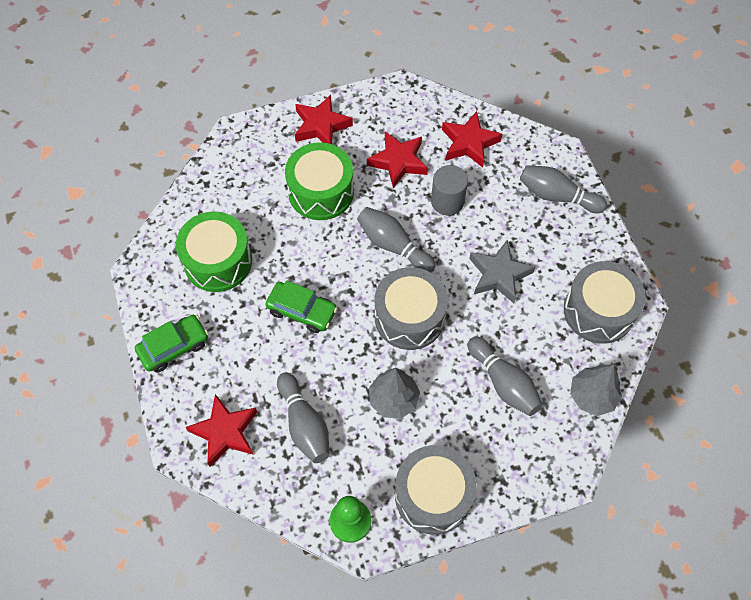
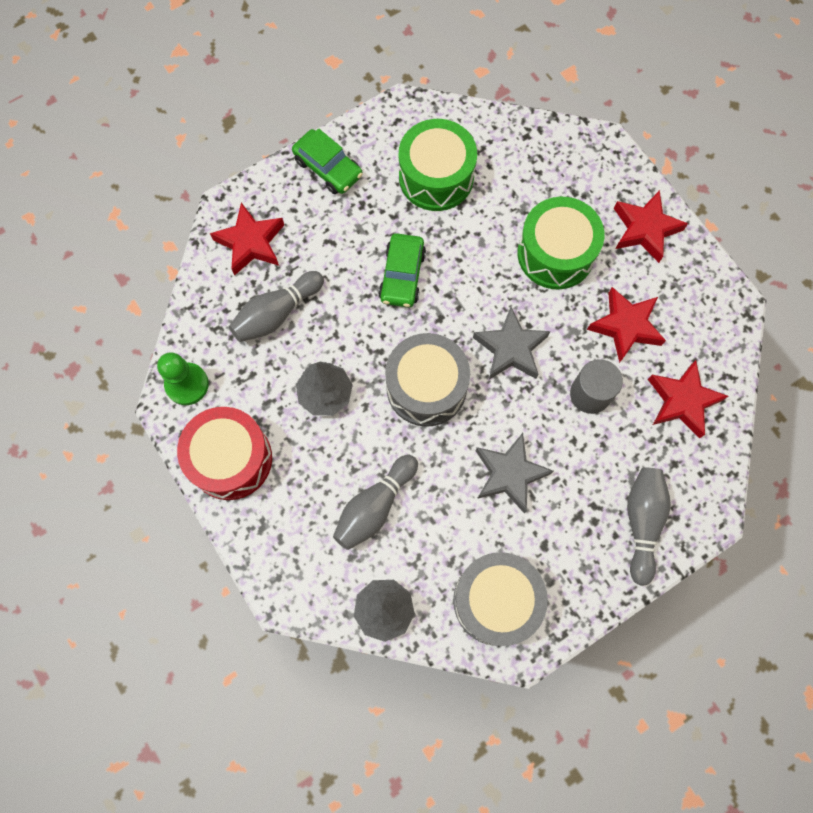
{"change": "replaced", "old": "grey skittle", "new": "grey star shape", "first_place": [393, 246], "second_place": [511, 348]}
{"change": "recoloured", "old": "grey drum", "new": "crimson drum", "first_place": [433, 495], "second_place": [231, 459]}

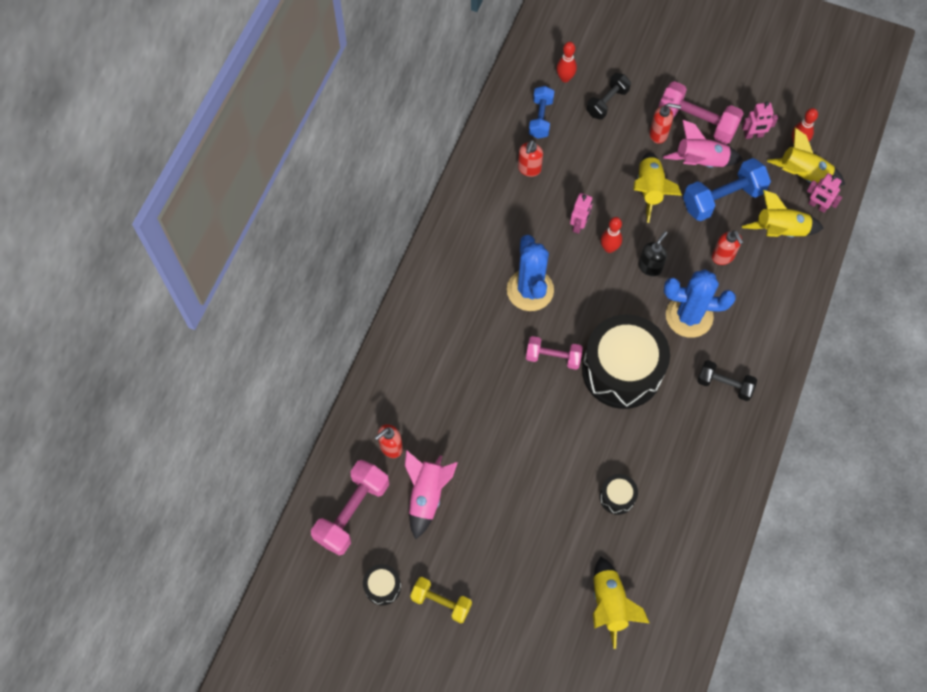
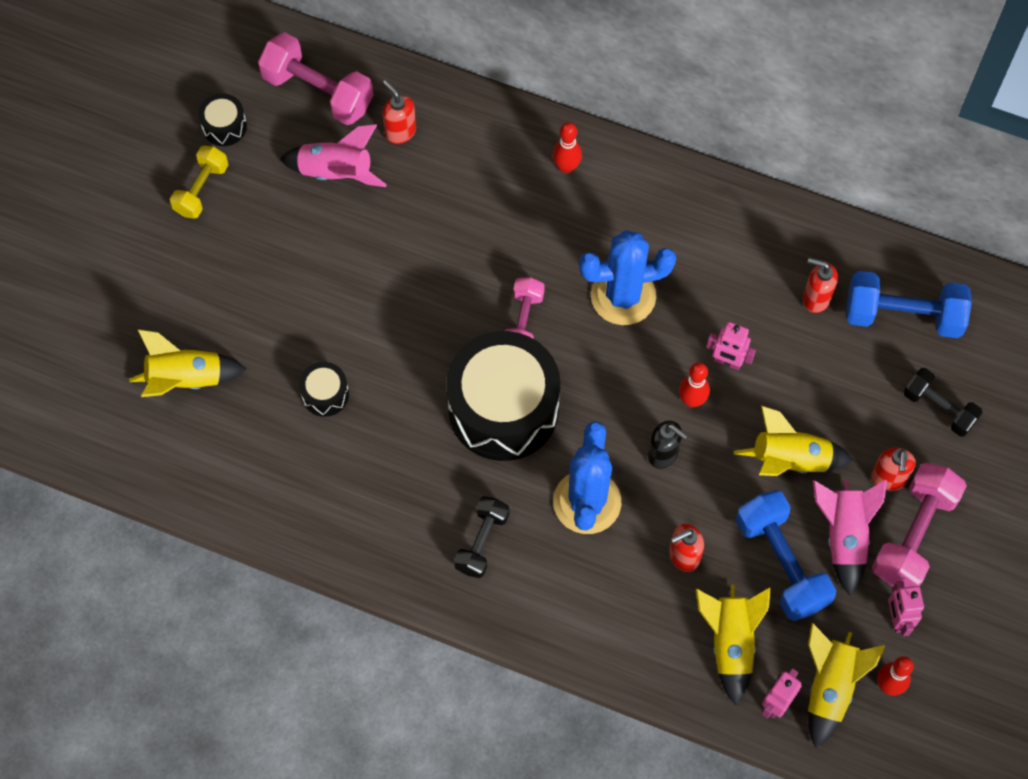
{"change": "moved", "old": "crimson skittle", "first_place": [565, 78], "second_place": [566, 167]}
{"change": "resized", "old": "blue dumbbell", "first_place": [540, 118], "second_place": [903, 315], "factor": 1.59}

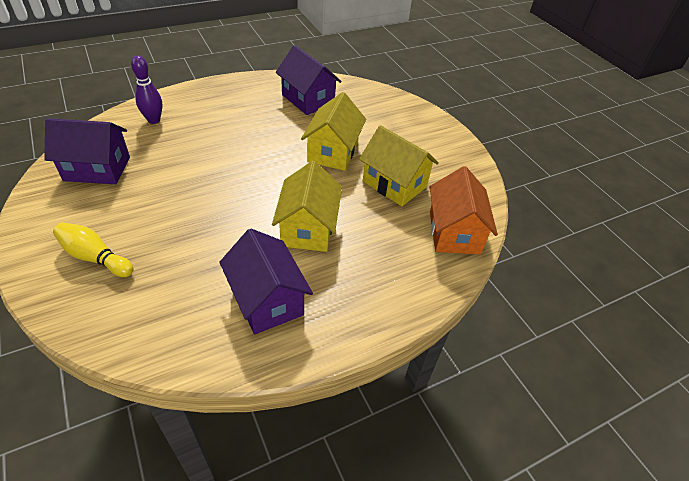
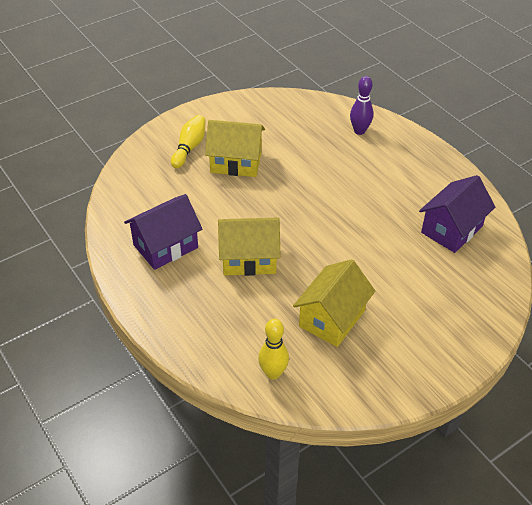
{"change": "moved", "old": "bright yellow toy house", "first_place": [333, 152], "second_place": [236, 162]}
{"change": "removed", "old": "royal purple toy house", "first_place": [97, 169]}
{"change": "replaced", "old": "orange-coloured toy house", "new": "bright yellow skittle", "first_place": [454, 232], "second_place": [273, 373]}

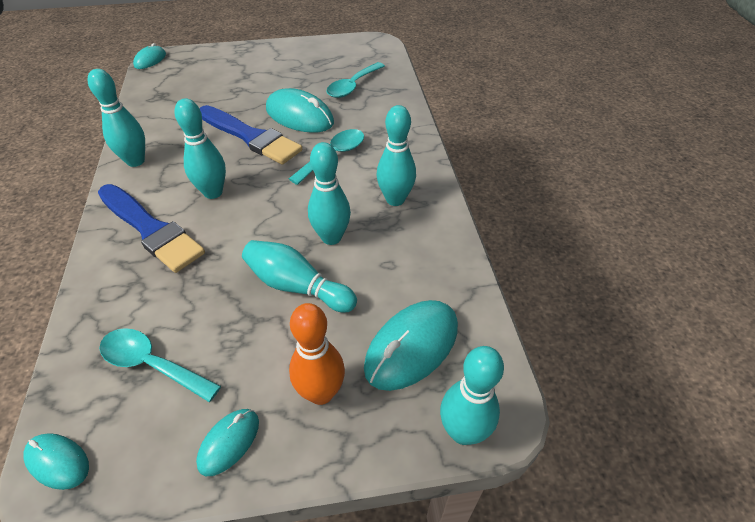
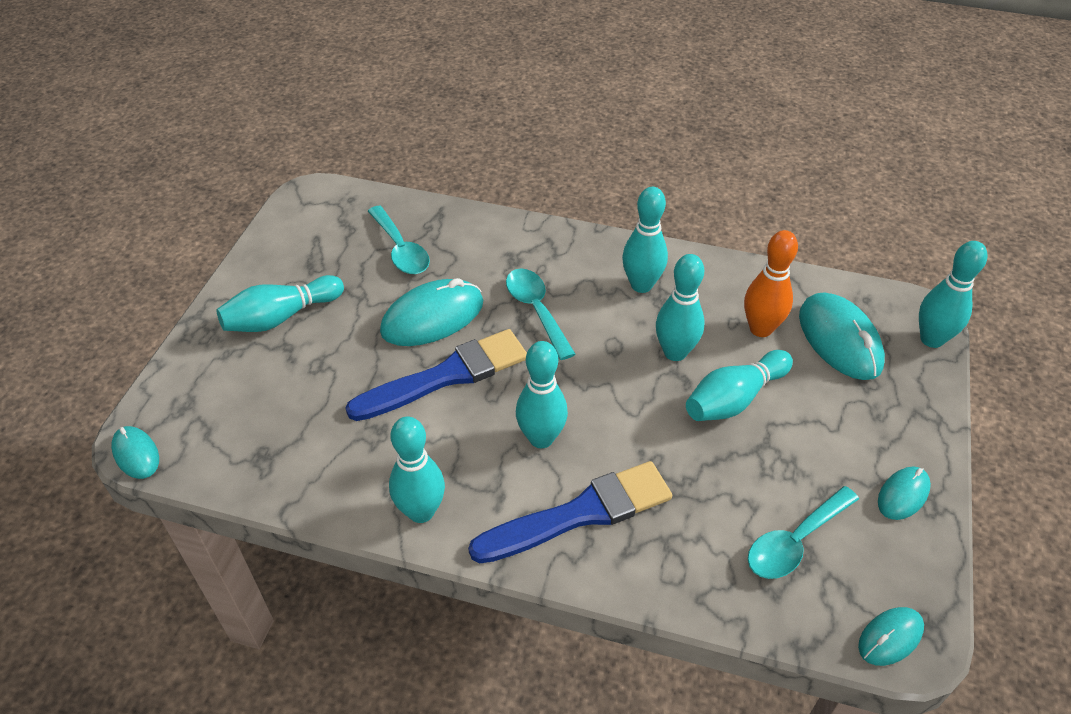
{"change": "moved", "old": "orange-coloured skittle", "first_place": [321, 393], "second_place": [760, 329]}
{"change": "turned", "old": "teal PC mouse", "first_place": [229, 442], "second_place": [903, 495], "degrees": 75}
{"change": "added", "new": "teal skittle", "second_place": [281, 317]}

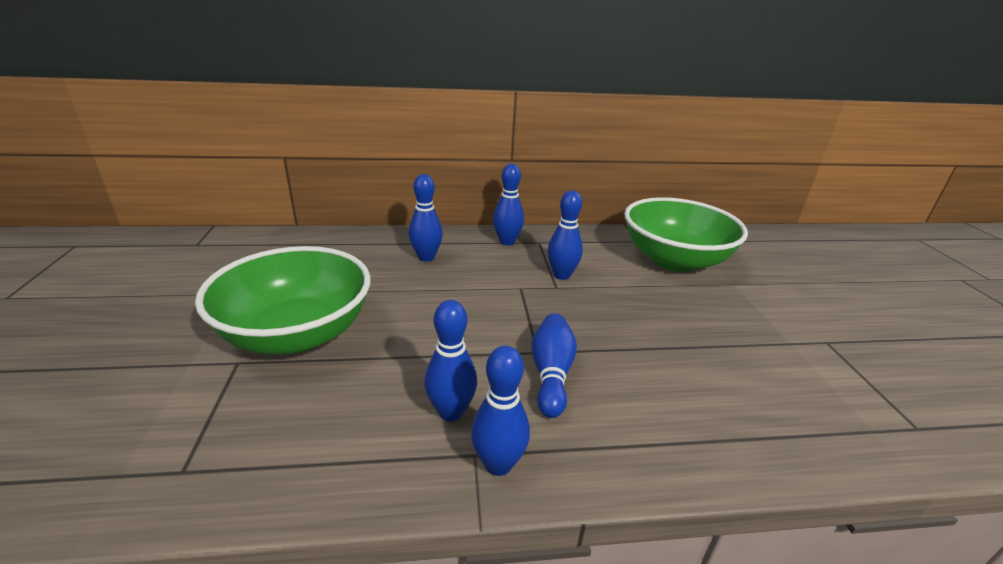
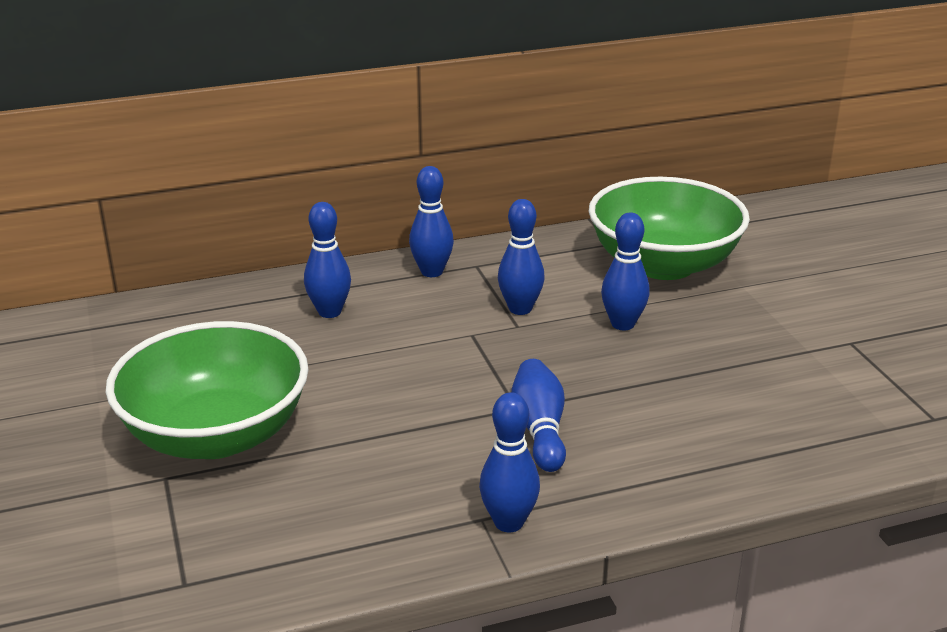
{"change": "moved", "old": "blue skittle", "first_place": [451, 412], "second_place": [623, 324]}

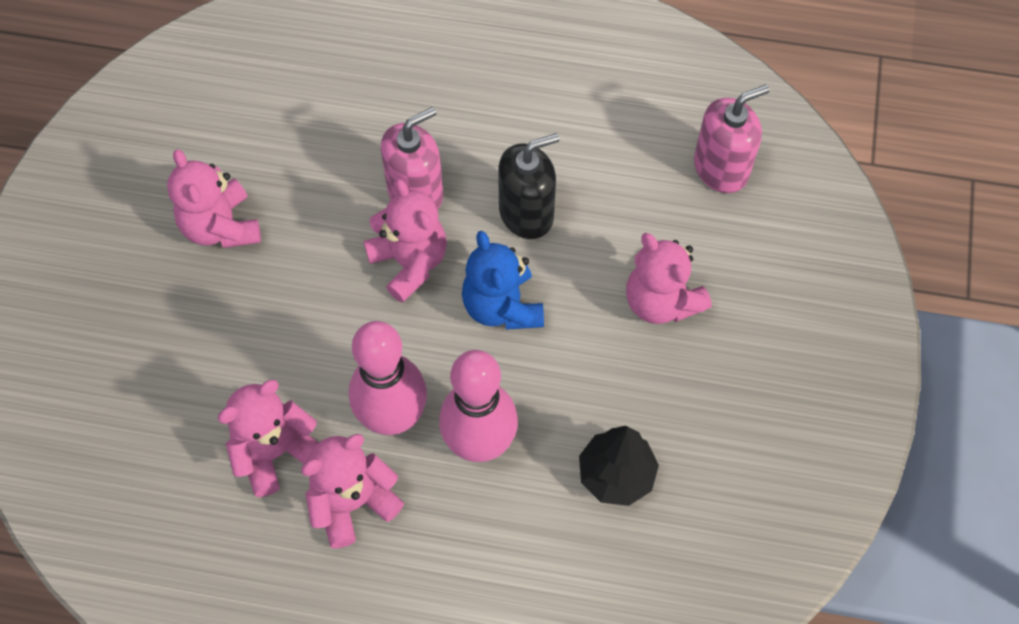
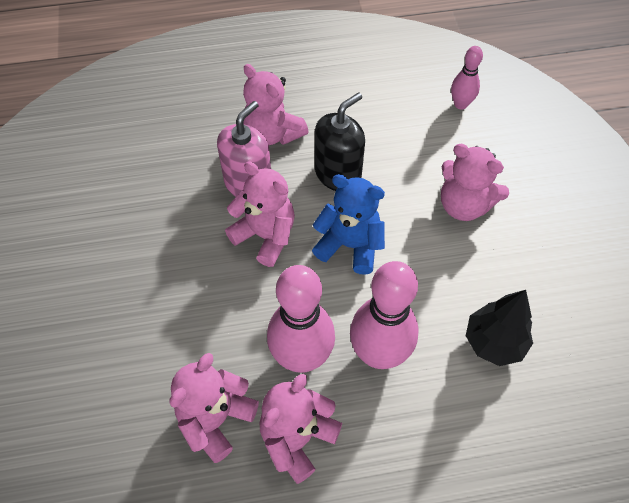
{"change": "replaced", "old": "rose-pink soap pump", "new": "rose-pink skittle", "first_place": [721, 168], "second_place": [460, 104]}
{"change": "moved", "old": "rose-pink teddy", "first_place": [221, 226], "second_place": [272, 133]}
{"change": "turned", "old": "blue teddy", "first_place": [502, 306], "second_place": [350, 245], "degrees": 150}

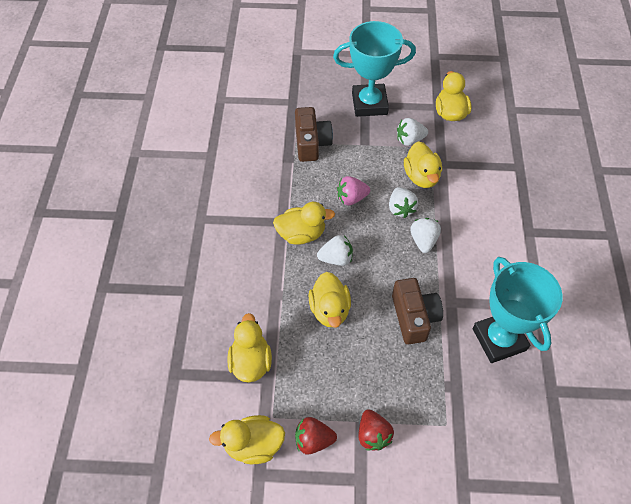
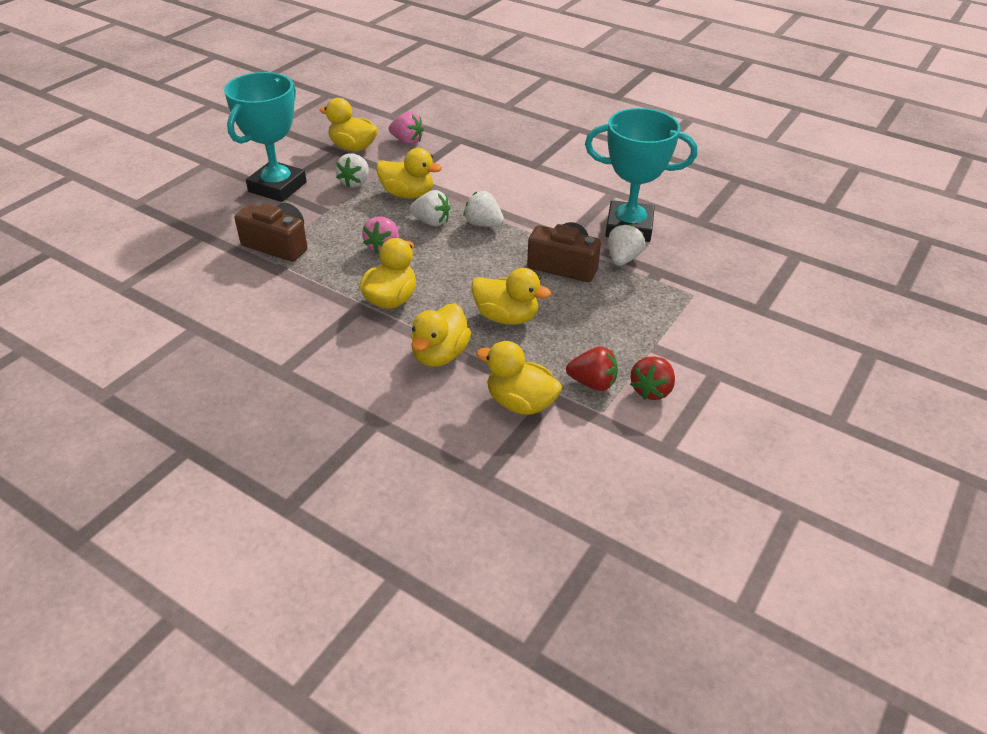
{"change": "moved", "old": "snow-white berry", "first_place": [336, 258], "second_place": [623, 259]}
{"change": "moved", "old": "crimson berry", "first_place": [373, 435], "second_place": [592, 383]}
{"change": "moved", "old": "bright yellow toy duck", "first_place": [253, 445], "second_place": [440, 355]}
{"change": "added", "new": "rose-pink berry", "second_place": [407, 141]}

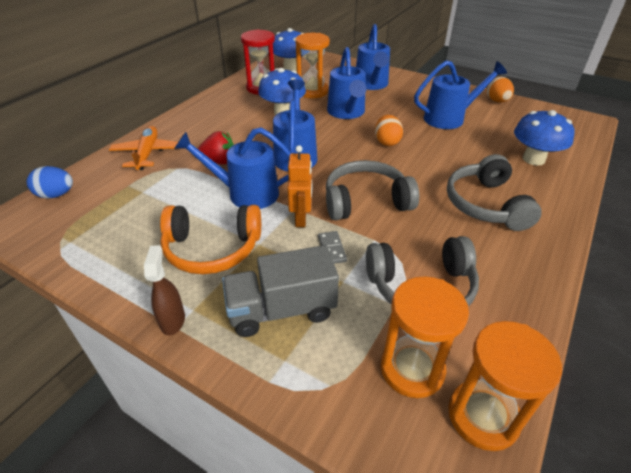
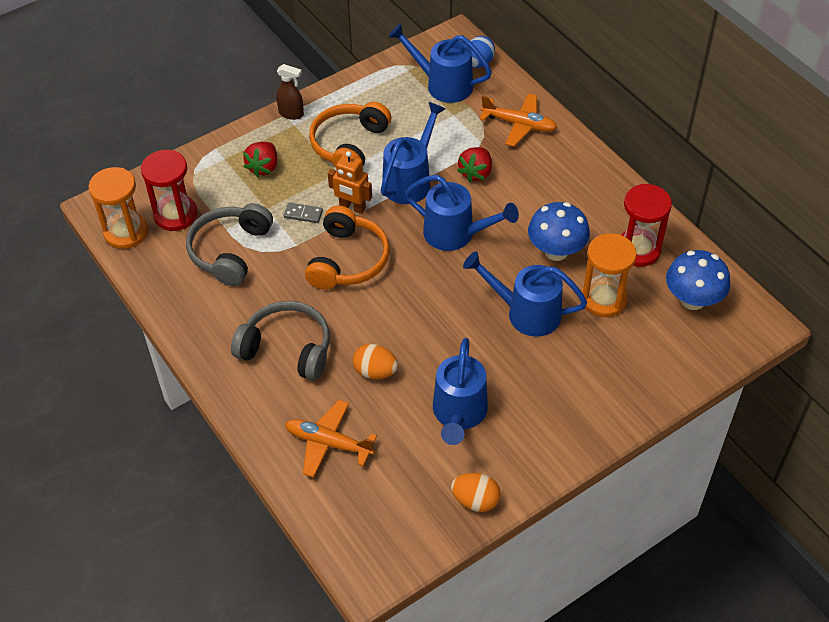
{"change": "moved", "old": "blue watering pot", "first_place": [371, 85], "second_place": [442, 84]}
{"change": "replaced", "old": "blue mushroom", "new": "orange-coloured plane", "first_place": [533, 159], "second_place": [328, 443]}
{"change": "moved", "old": "orange-coloured egg shape", "first_place": [387, 142], "second_place": [375, 371]}
{"change": "recoloured", "old": "grey headphones", "new": "orange-coloured headphones", "first_place": [366, 201], "second_place": [348, 260]}
{"change": "replaced", "old": "grey truck", "new": "crimson berry", "first_place": [281, 310], "second_place": [263, 167]}
{"change": "recoloured", "old": "orange-coloured sandglass", "new": "crimson sandglass", "first_place": [412, 369], "second_place": [175, 215]}

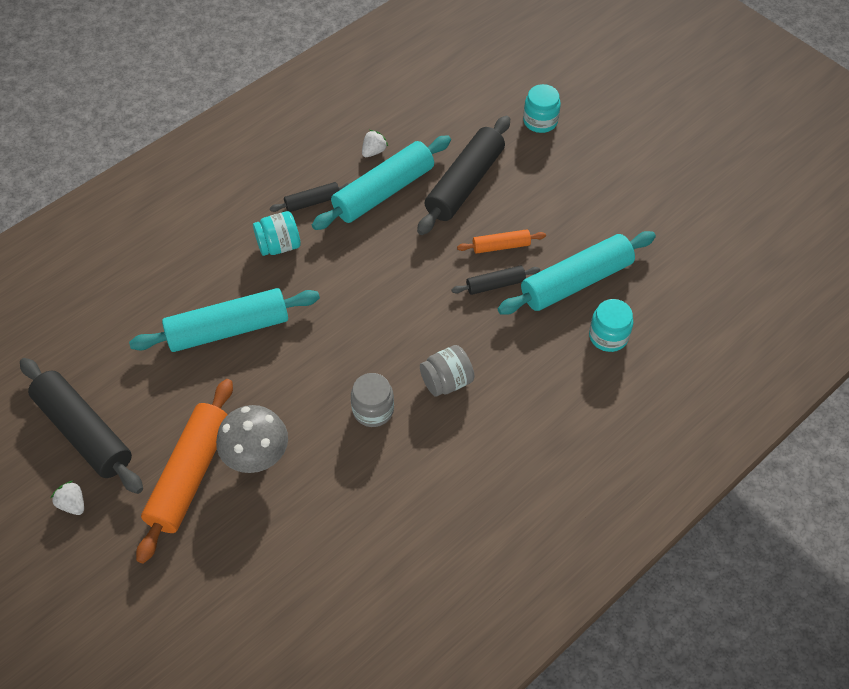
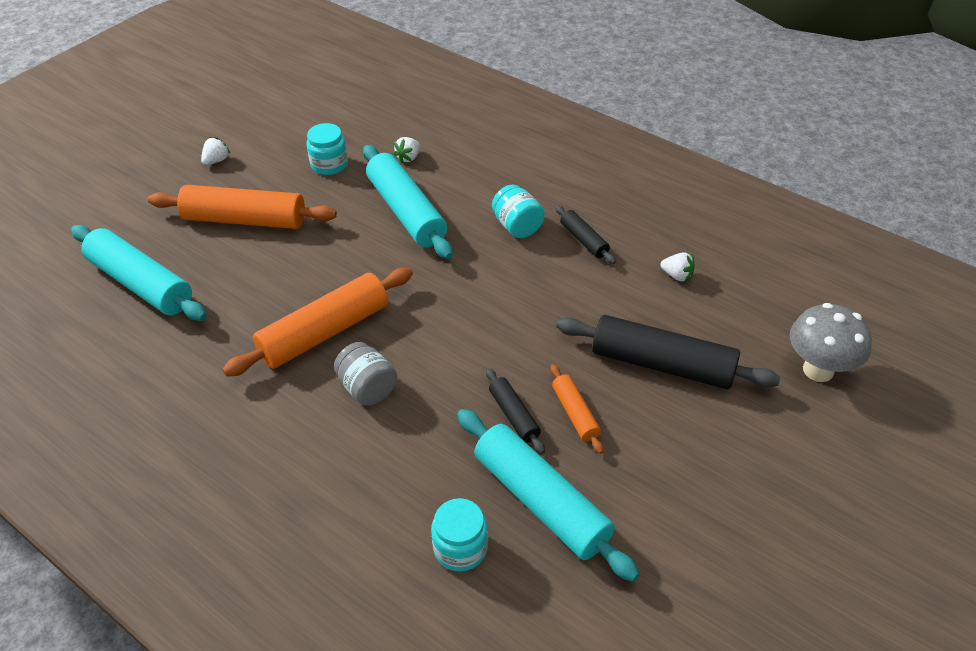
{"change": "moved", "old": "teal preserve jar", "first_place": [540, 121], "second_place": [329, 164]}
{"change": "moved", "old": "teal rolling pin", "first_place": [383, 192], "second_place": [140, 284]}
{"change": "removed", "old": "black rolling pin", "first_place": [83, 432]}
{"change": "replaced", "old": "grey preserve jar", "new": "orange-coloured rolling pin", "first_place": [373, 410], "second_place": [324, 332]}
{"change": "moved", "old": "grey mushroom", "first_place": [257, 458], "second_place": [818, 370]}
{"change": "added", "new": "snow-white berry", "second_place": [408, 158]}

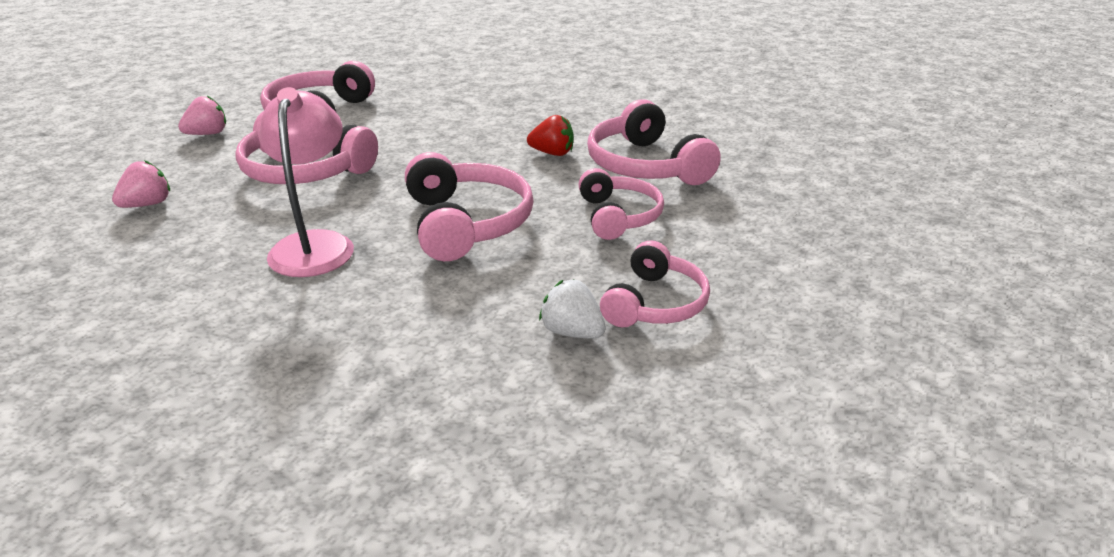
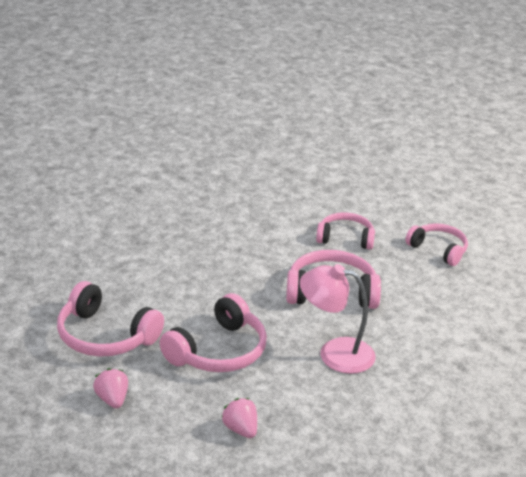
{"change": "removed", "old": "rose-pink headphones", "first_place": [645, 166]}
{"change": "removed", "old": "crimson berry", "first_place": [552, 153]}
{"change": "removed", "old": "snow-white berry", "first_place": [572, 332]}

